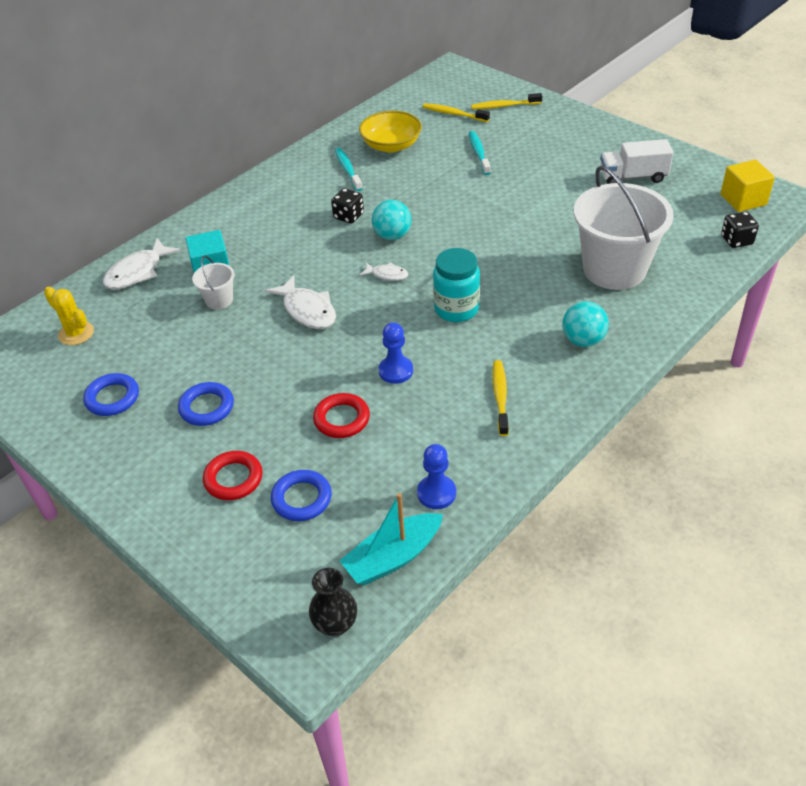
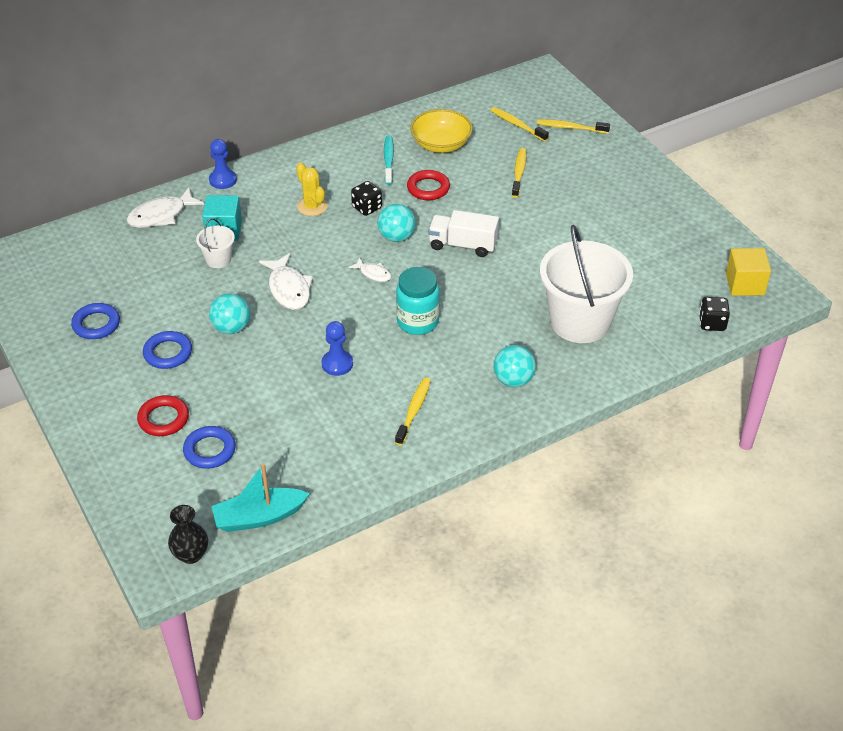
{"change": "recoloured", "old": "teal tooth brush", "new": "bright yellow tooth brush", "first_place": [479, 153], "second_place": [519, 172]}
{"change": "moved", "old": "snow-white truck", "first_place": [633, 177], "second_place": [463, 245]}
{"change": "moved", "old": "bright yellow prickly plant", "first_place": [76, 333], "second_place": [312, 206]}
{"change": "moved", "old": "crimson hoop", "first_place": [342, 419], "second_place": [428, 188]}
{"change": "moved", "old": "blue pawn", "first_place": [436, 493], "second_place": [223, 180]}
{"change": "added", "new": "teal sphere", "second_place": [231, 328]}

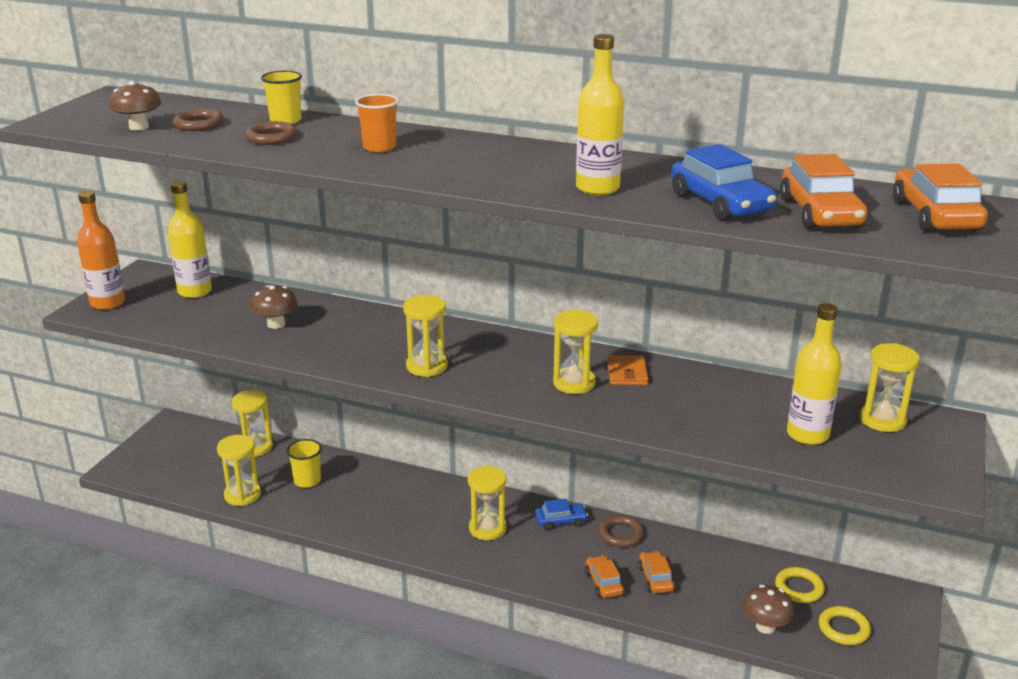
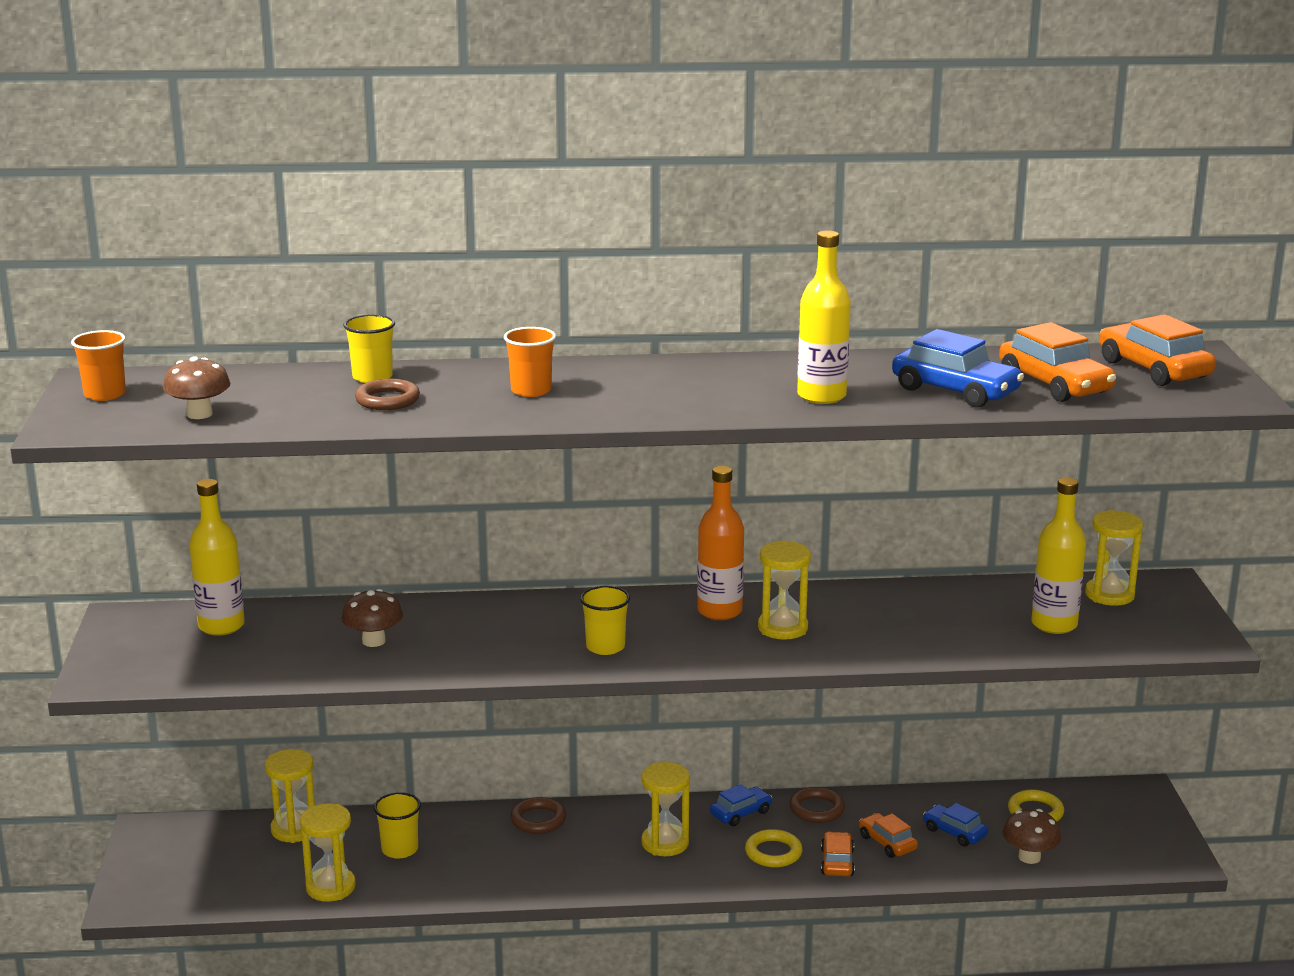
{"change": "moved", "old": "brown hoop", "first_place": [198, 124], "second_place": [538, 820]}
{"change": "moved", "old": "orange-coloured flask", "first_place": [107, 303], "second_place": [719, 611]}
{"change": "replaced", "old": "bright yellow sandglass", "new": "bright yellow cup", "first_place": [427, 366], "second_place": [605, 647]}
{"change": "removed", "old": "orange-coloured wallet", "first_place": [627, 373]}
{"change": "turned", "old": "orange-coloured toy car", "first_place": [604, 583], "second_place": [837, 862], "degrees": 45}
{"change": "moved", "old": "bright yellow hoop", "first_place": [843, 629], "second_place": [773, 853]}
{"change": "added", "new": "orange-coloured cup", "second_place": [105, 394]}
{"change": "added", "new": "blue toy car", "second_place": [954, 832]}

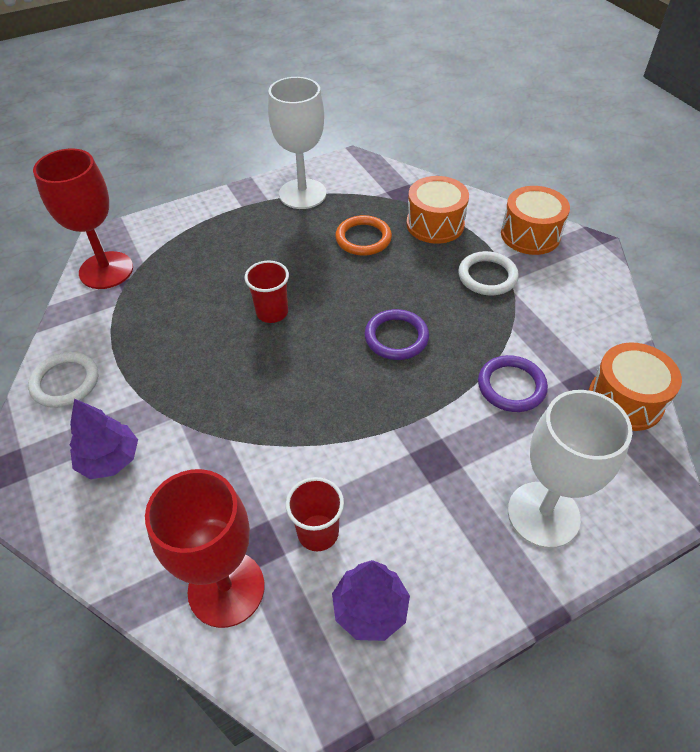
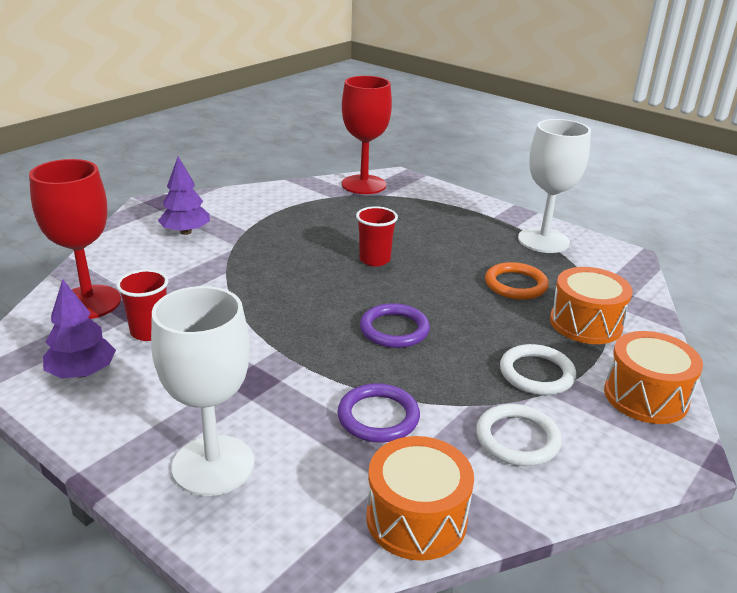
{"change": "moved", "old": "snow-white hoop", "first_place": [65, 382], "second_place": [517, 439]}

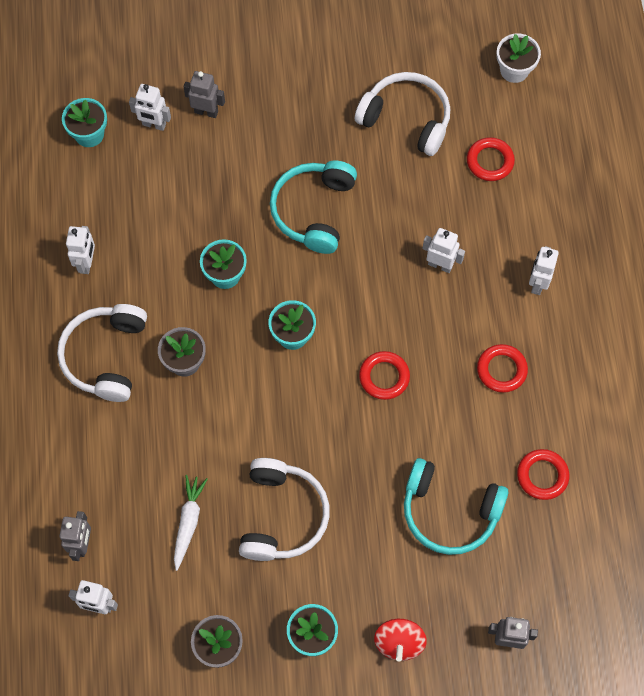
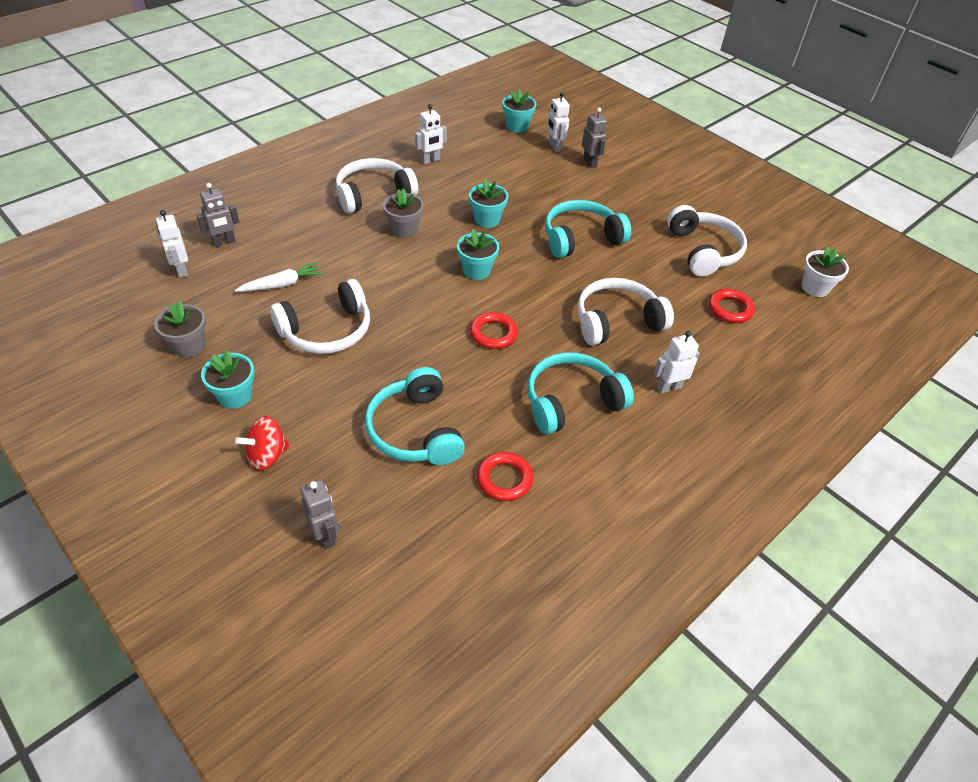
{"change": "replaced", "old": "snow-white toy robot", "new": "snow-white headphones", "first_place": [440, 265], "second_place": [617, 321]}
{"change": "replaced", "old": "crimson hoop", "new": "teal headphones", "first_place": [501, 370], "second_place": [571, 402]}

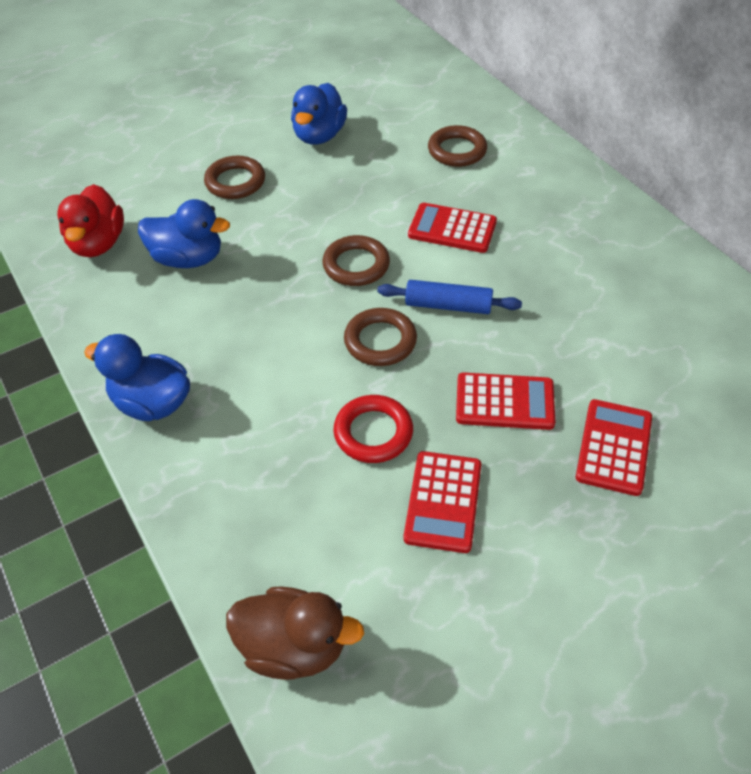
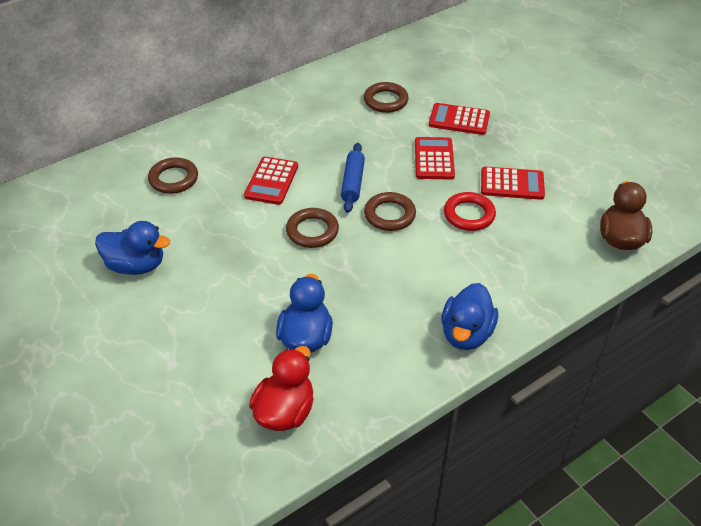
{"change": "moved", "old": "brown hoop", "first_place": [235, 182], "second_place": [385, 101]}
{"change": "turned", "old": "crimson toy duck", "first_place": [98, 243], "second_place": [285, 411], "degrees": -60}

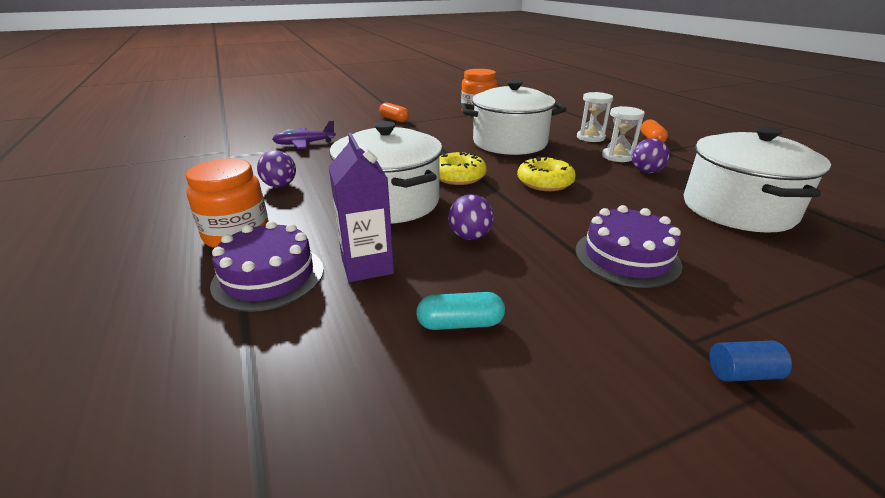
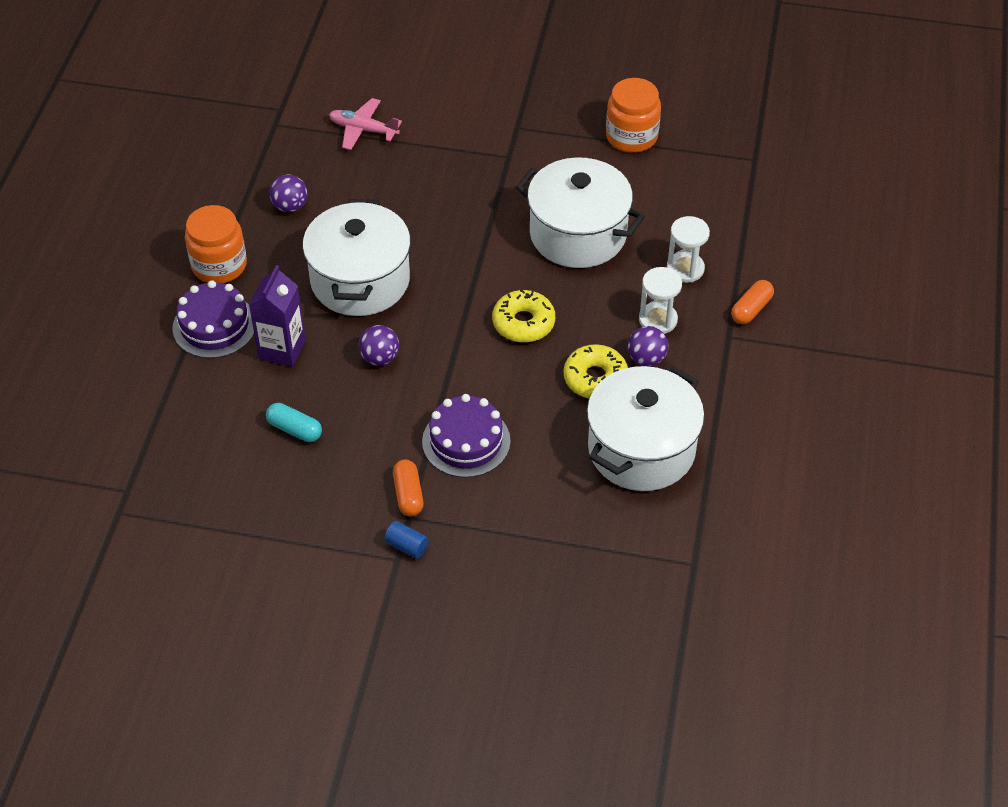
{"change": "moved", "old": "orange-coloured pill", "first_place": [394, 119], "second_place": [408, 494]}
{"change": "recoloured", "old": "royal purple plane", "new": "rose-pink plane", "first_place": [304, 144], "second_place": [363, 130]}
{"change": "moved", "old": "bright yellow donut", "first_place": [458, 177], "second_place": [595, 378]}

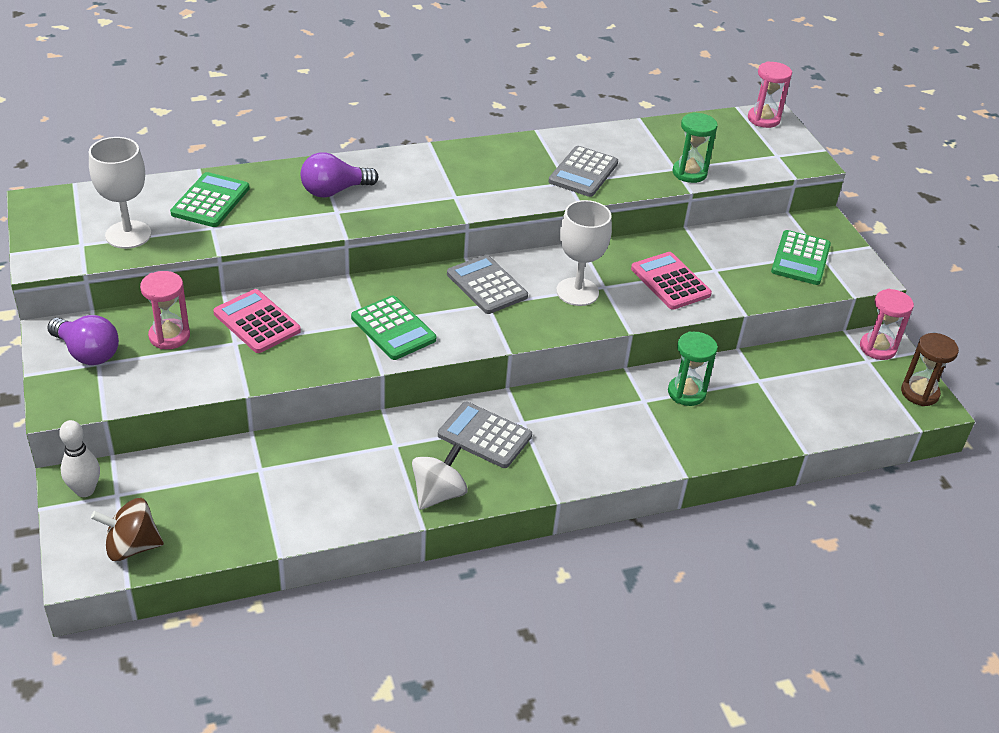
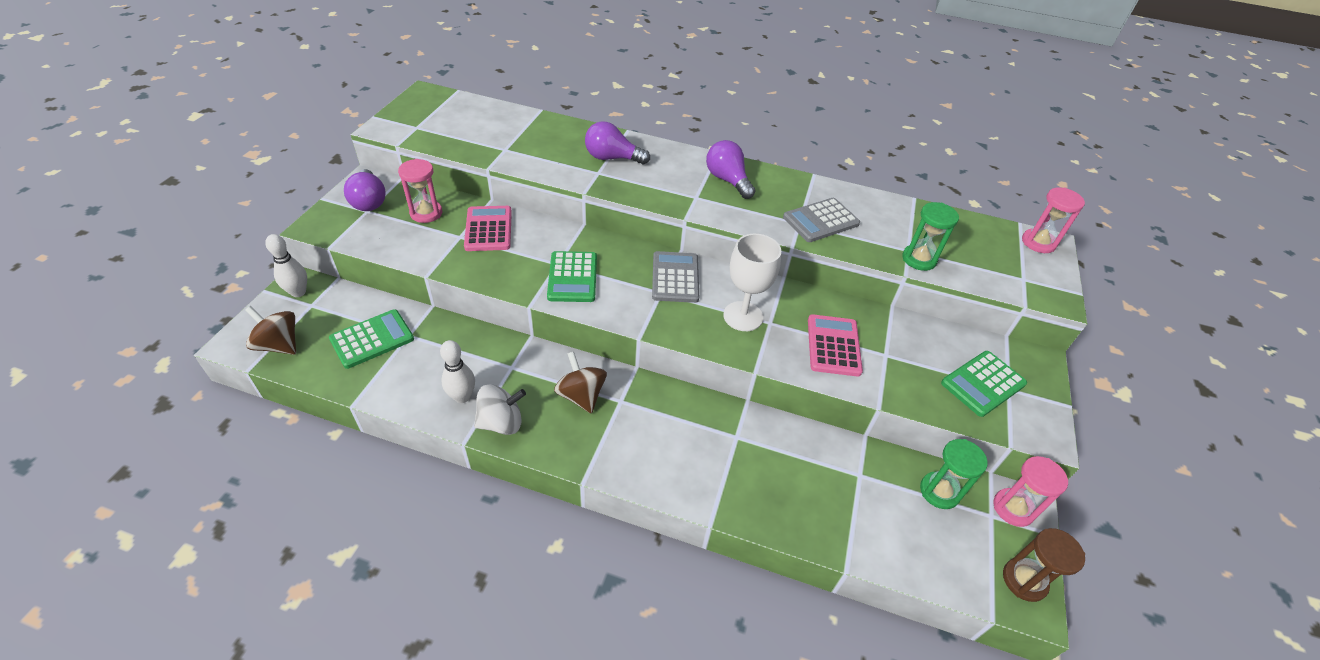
{"change": "removed", "old": "snow-white chalice", "first_place": [128, 235]}
{"change": "moved", "old": "green adding machine", "first_place": [210, 201], "second_place": [372, 339]}
{"change": "moved", "old": "green sandglass", "first_place": [686, 393], "second_place": [939, 491]}
{"change": "replaced", "old": "grey adding machine", "new": "brown whirligig", "first_place": [484, 436], "second_place": [581, 395]}
{"change": "added", "new": "royal purple lightbulb", "second_place": [727, 180]}
{"change": "added", "new": "snow-white skittle", "second_place": [462, 397]}

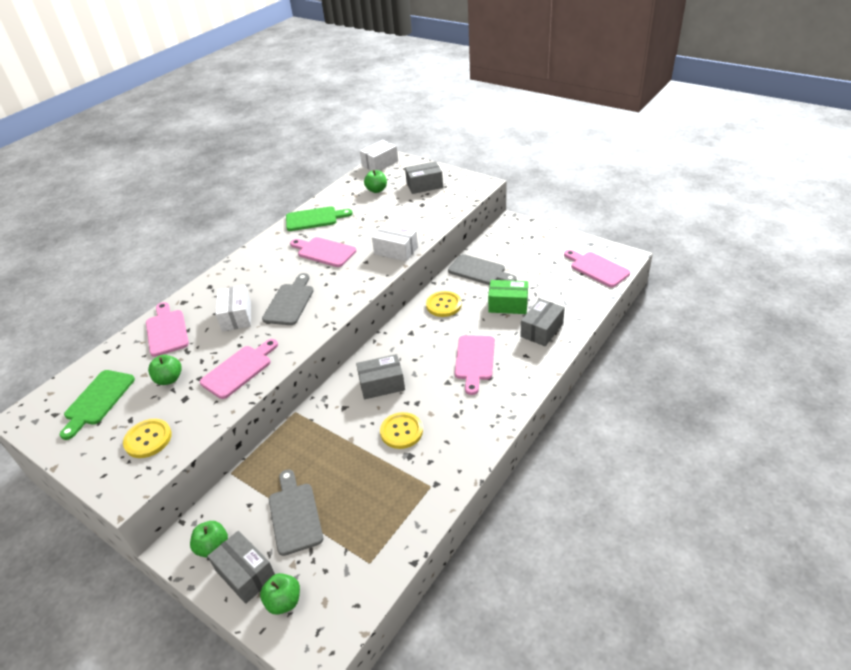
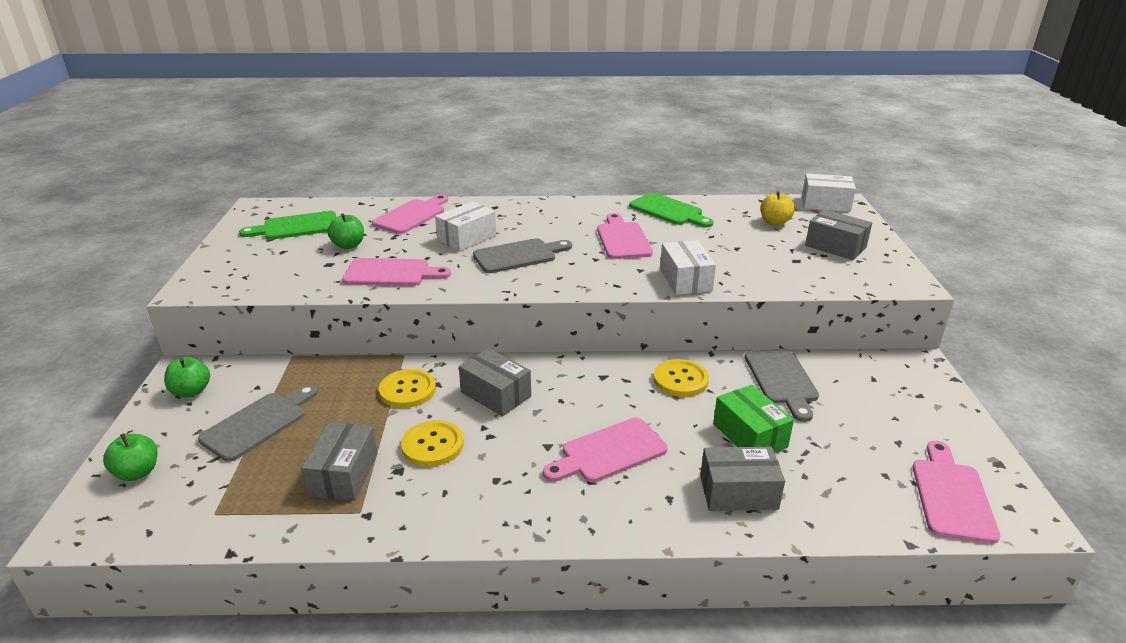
{"change": "recoloured", "old": "green apple", "new": "bright yellow apple", "first_place": [376, 190], "second_place": [774, 222]}
{"change": "moved", "old": "bright yellow shirt button", "first_place": [148, 439], "second_place": [407, 390]}
{"change": "moved", "old": "grey package", "first_place": [245, 573], "second_place": [344, 474]}

